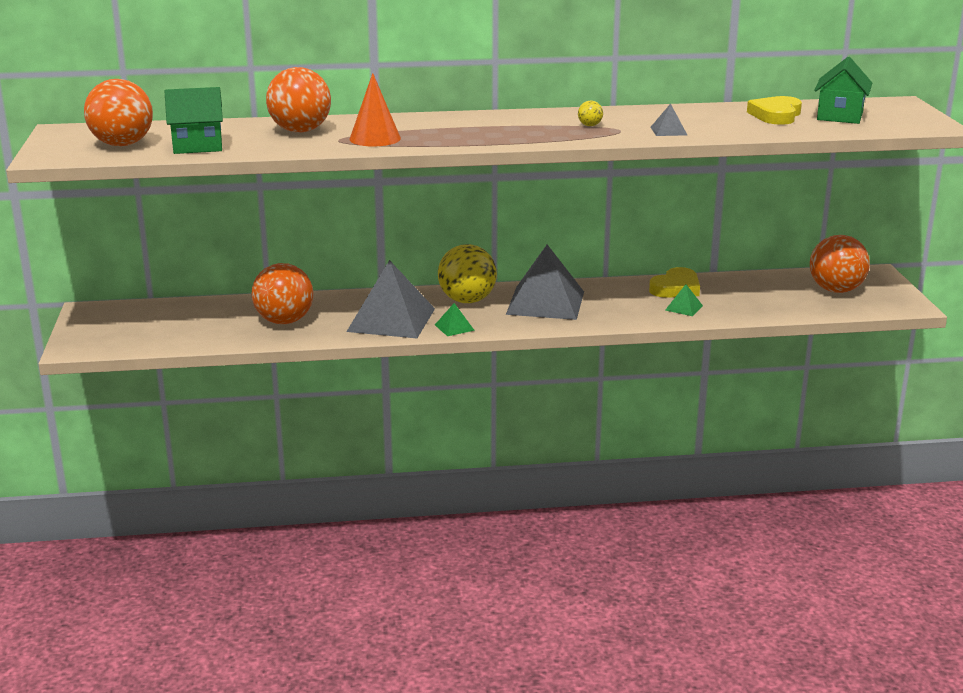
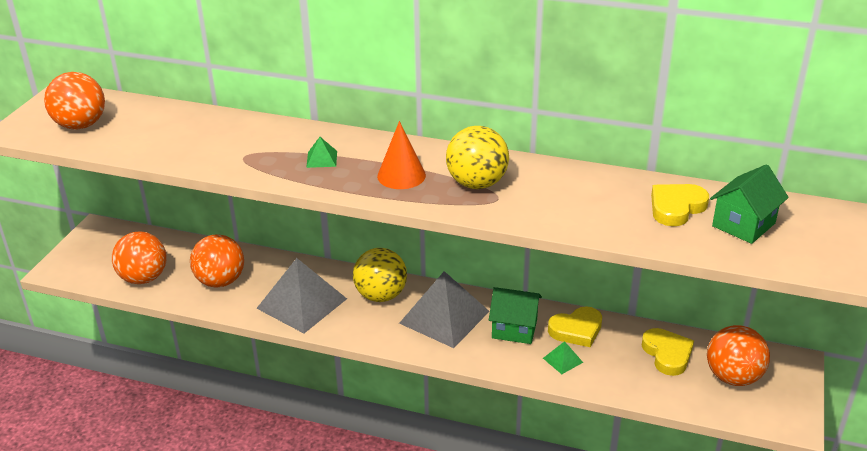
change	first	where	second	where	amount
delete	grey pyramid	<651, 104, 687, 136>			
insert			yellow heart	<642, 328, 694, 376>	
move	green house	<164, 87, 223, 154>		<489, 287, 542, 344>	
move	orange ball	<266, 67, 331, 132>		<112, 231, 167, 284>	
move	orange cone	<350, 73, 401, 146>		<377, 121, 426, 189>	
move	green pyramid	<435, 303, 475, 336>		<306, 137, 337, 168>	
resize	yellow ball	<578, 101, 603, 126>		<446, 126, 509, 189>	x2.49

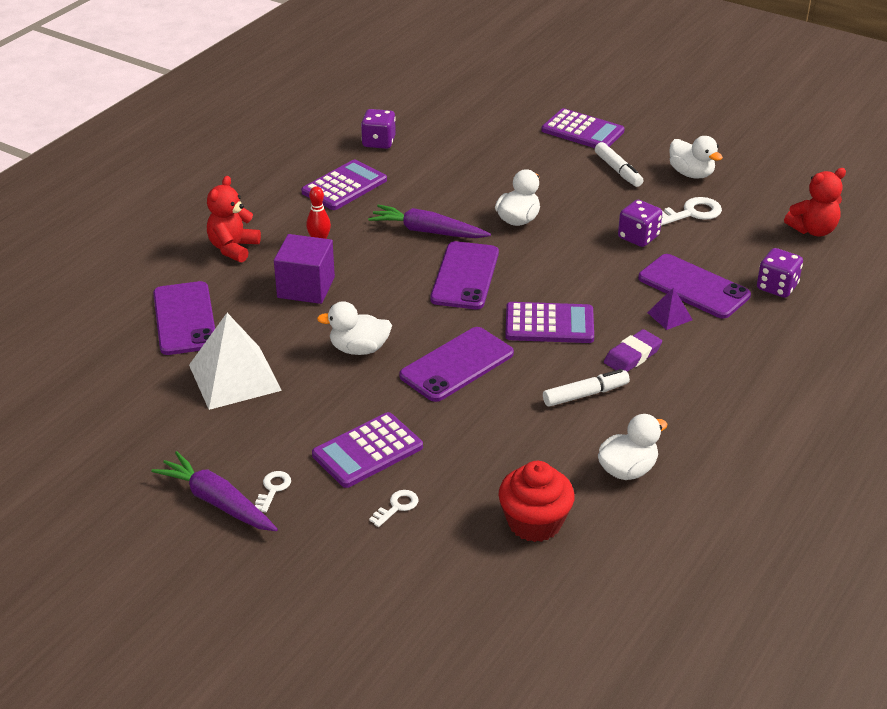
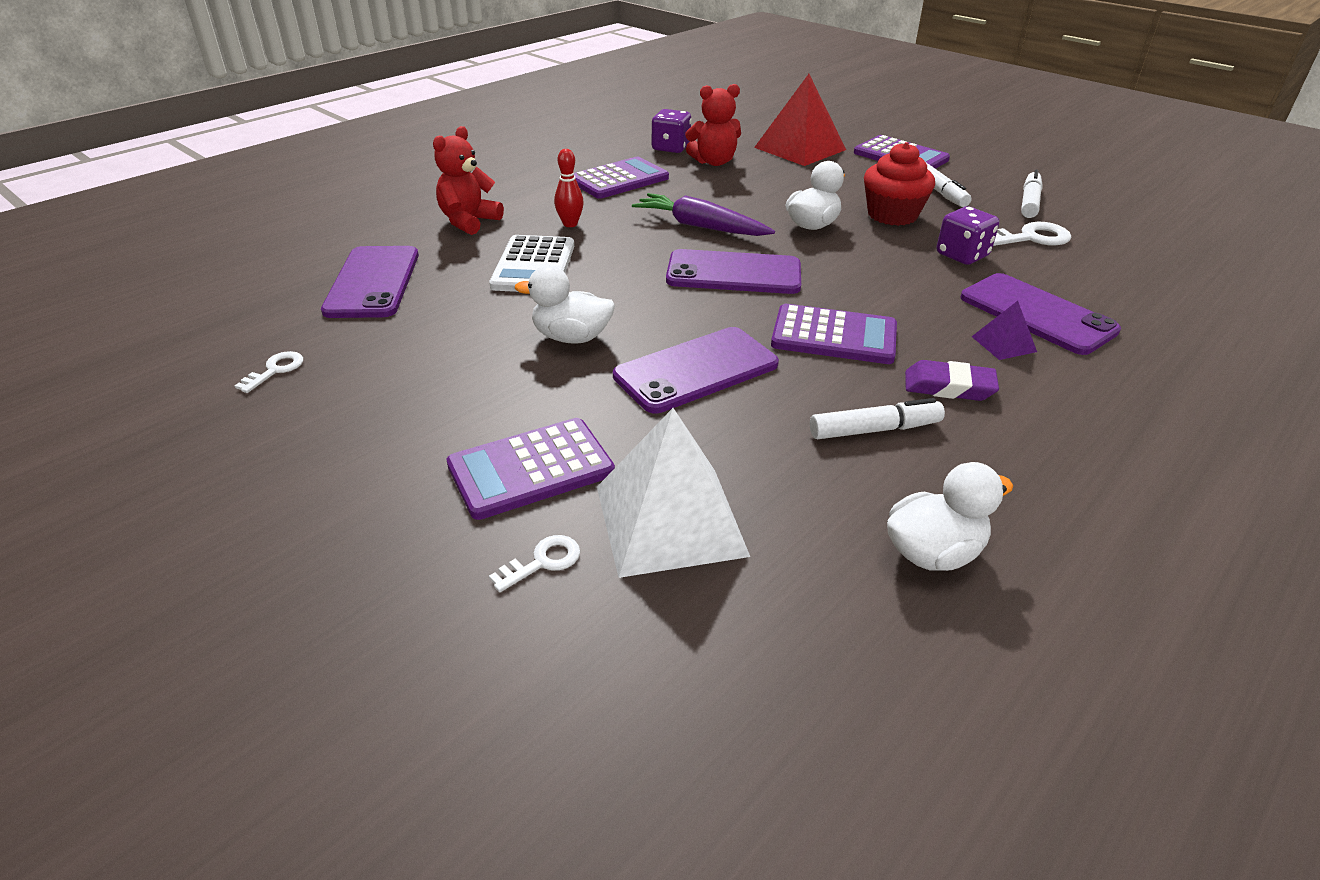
change	first	where	second	where	amount
delete	purple carrot	<151, 451, 278, 531>			
delete	purple dice	<757, 248, 803, 298>			
insert			red pyramid	<754, 74, 846, 166>	
move	white pyramid	<189, 313, 282, 410>		<597, 408, 750, 578>	
move	white key	<255, 471, 291, 512>		<235, 351, 303, 393>	
move	red cupcake	<498, 461, 575, 542>		<864, 142, 935, 226>	
move	red teddy bear	<784, 168, 846, 236>		<685, 84, 741, 166>	
replace	purple cube	<274, 234, 335, 304>	white calculator	<489, 235, 574, 292>	
replace	white duck	<669, 136, 723, 178>	white marker	<1021, 170, 1043, 218>	
rotate	purple phone	<430, 241, 499, 309>		<666, 249, 801, 294>	75 degrees clockwise
rotate	purple eraser	<604, 329, 662, 372>		<905, 360, 999, 401>	45 degrees clockwise

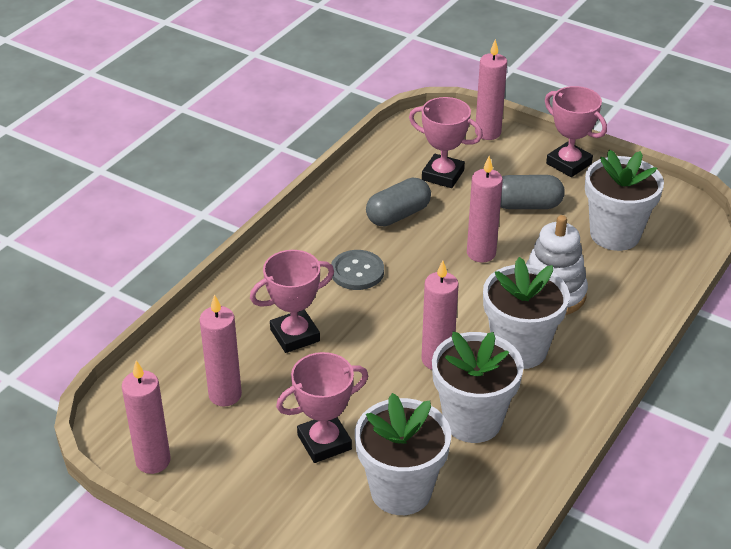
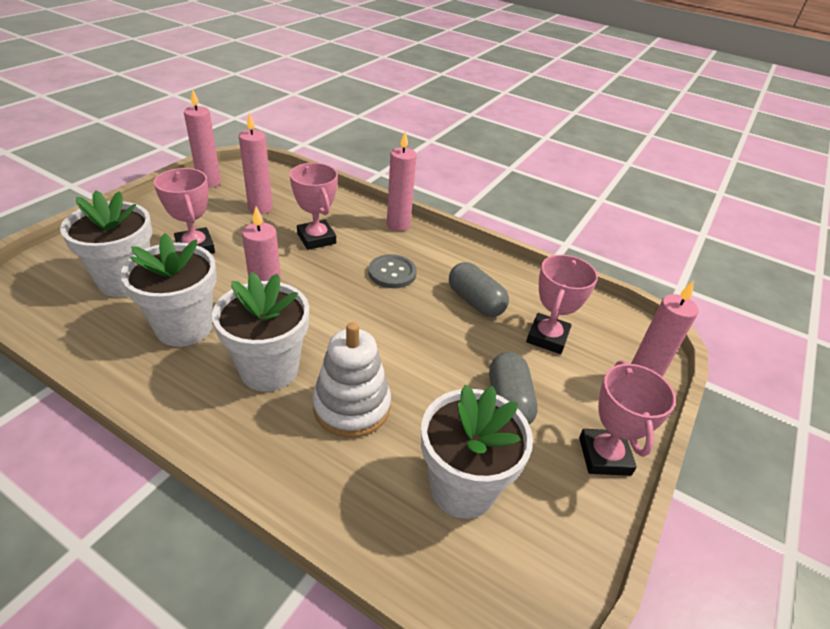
change	first	where	second	where	amount
move	pink candle	<467, 156, 503, 262>		<387, 131, 417, 231>	
rotate	pink trophy	<545, 86, 607, 177>		<579, 360, 676, 476>	45 degrees counterclockwise

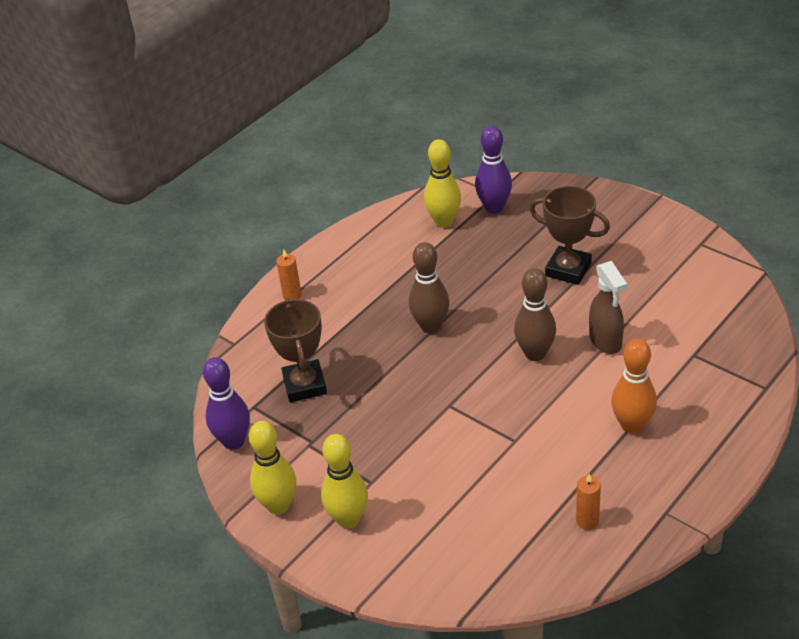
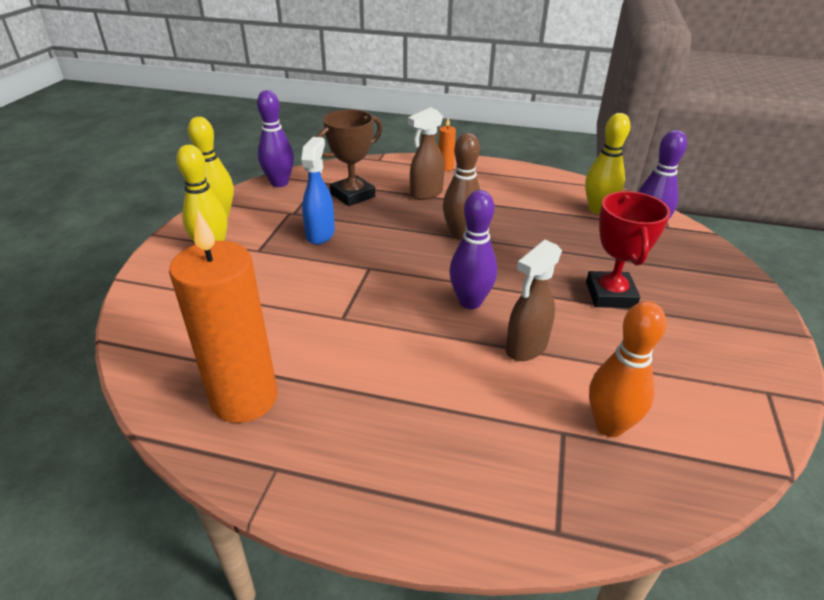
change	first	where	second	where	amount
insert			blue spray bottle	<301, 137, 335, 245>	
insert			brown spray bottle	<408, 107, 445, 200>	
move	orange bowling pin	<611, 339, 657, 434>		<589, 301, 666, 437>	
recolor	brown bowling pin	<514, 268, 556, 361>	purple bowling pin	<449, 190, 497, 309>	
recolor	brown trophy	<529, 186, 610, 285>	red trophy	<586, 191, 670, 308>	
resize	orange candle	<576, 474, 601, 530>		<169, 209, 278, 423>	x2.42

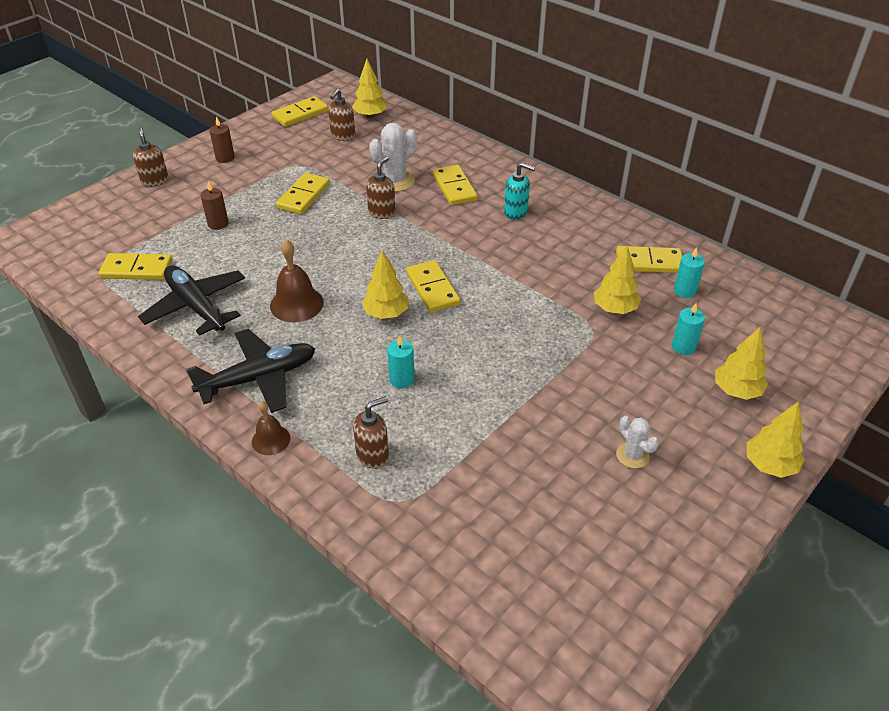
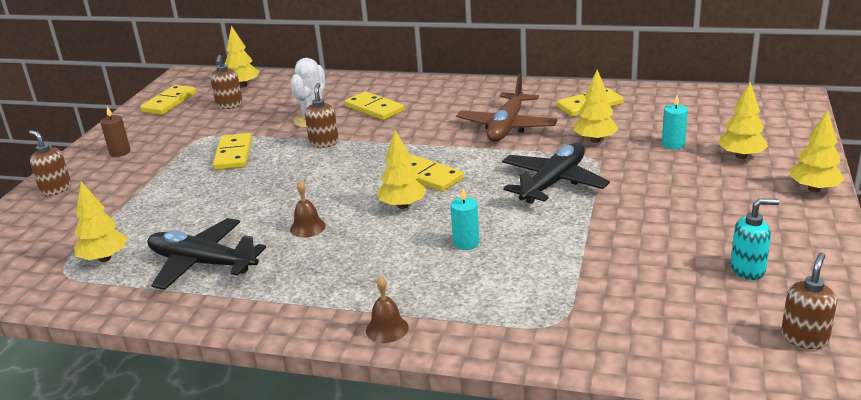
change	first	where	second	where	amount
delete	brown candle	<201, 181, 229, 230>			
delete	white cactus	<616, 416, 659, 469>			
delete	turquoise candle	<674, 247, 705, 298>			
insert			brown plane	<456, 74, 558, 142>	
move	black plane	<186, 329, 315, 413>		<502, 143, 610, 204>	
move	brown soap dispenser	<353, 396, 389, 469>		<781, 253, 837, 349>	
move	turquoise soap dispenser	<504, 163, 535, 220>		<730, 198, 779, 280>	
replace	yellow domino	<99, 253, 172, 280>	yellow tree	<74, 182, 127, 262>	
resize	brown bell	<270, 240, 324, 322>		<290, 181, 326, 238>	x0.62

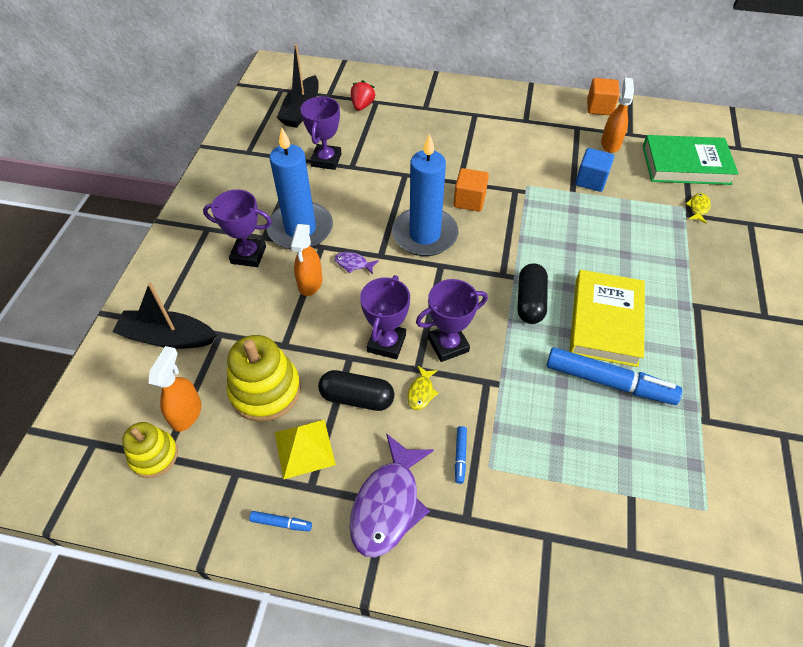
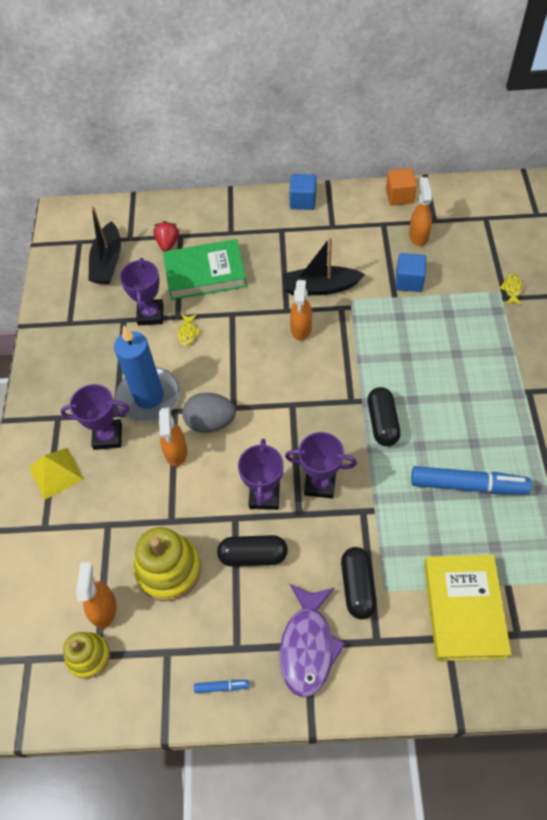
change	first	where	second	where	amount
delete	blue candle	<392, 133, 458, 256>			
insert			blue cube	<289, 174, 316, 210>	
move	black boat	<112, 283, 217, 349>		<282, 237, 365, 295>	
move	yellow pyramid	<274, 420, 336, 479>		<29, 448, 84, 500>	
move	yellow fish	<407, 366, 438, 410>		<178, 314, 201, 346>	
move	yellow book	<569, 270, 645, 367>		<424, 555, 511, 661>	
move	green book	<642, 135, 738, 185>		<163, 239, 247, 300>	
replace	purple fish	<334, 252, 379, 274>	grey egg	<182, 393, 236, 433>	
replace	orange cube	<453, 168, 489, 212>	orange spray bottle	<290, 280, 312, 341>	
replace	blue marker	<455, 426, 467, 484>	black capsule	<341, 547, 377, 619>	
rotate	purple trophy	<416, 279, 488, 362>		<285, 432, 357, 499>	45 degrees clockwise

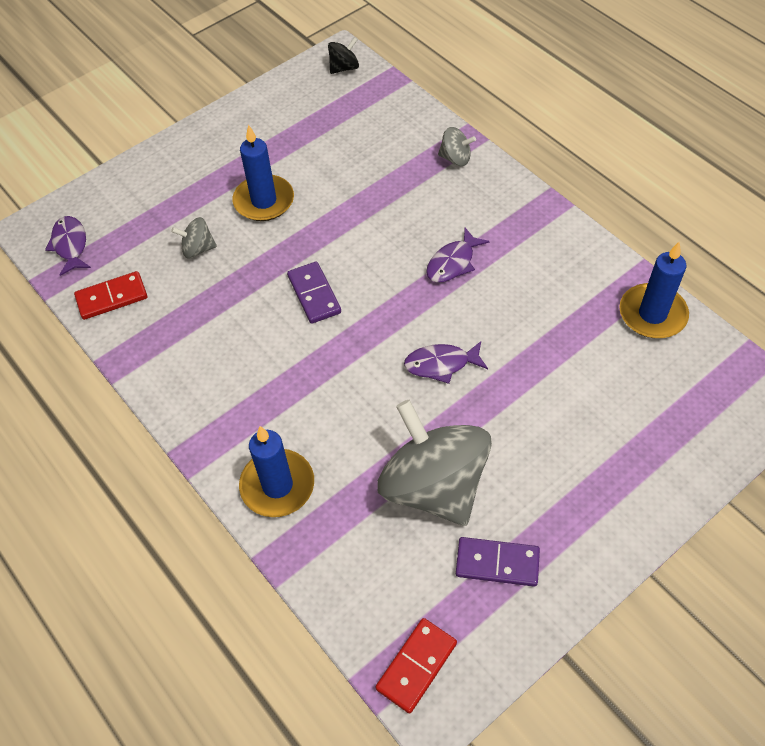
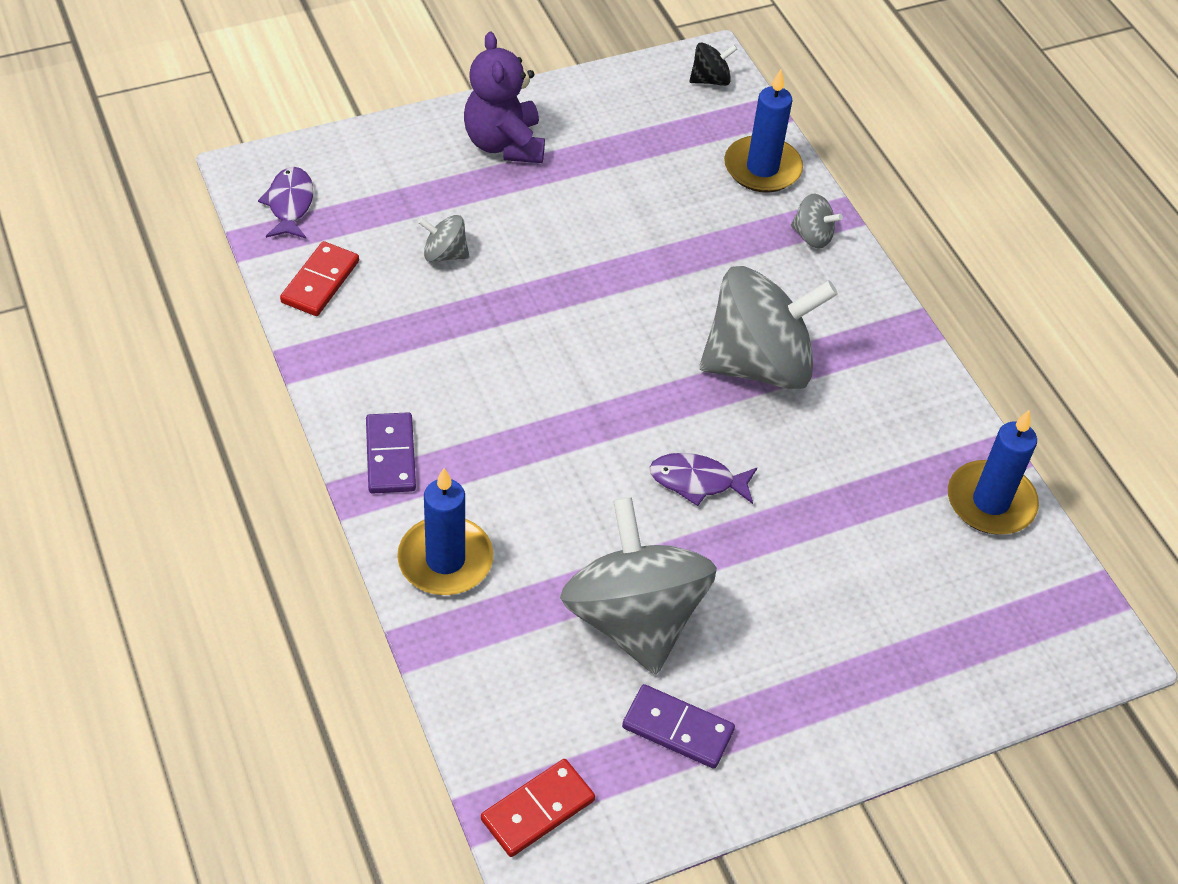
change	first	where	second	where	amount
insert			purple teddy bear	<464, 32, 545, 163>	
move	blue candle	<233, 124, 294, 221>		<724, 69, 803, 193>	
move	purple domino	<287, 261, 341, 324>		<366, 412, 416, 494>	
replace	purple fish	<426, 228, 490, 283>	grey spinning top	<700, 266, 838, 390>	
rotate	red domino	<74, 271, 147, 320>		<280, 241, 359, 316>	60 degrees counterclockwise

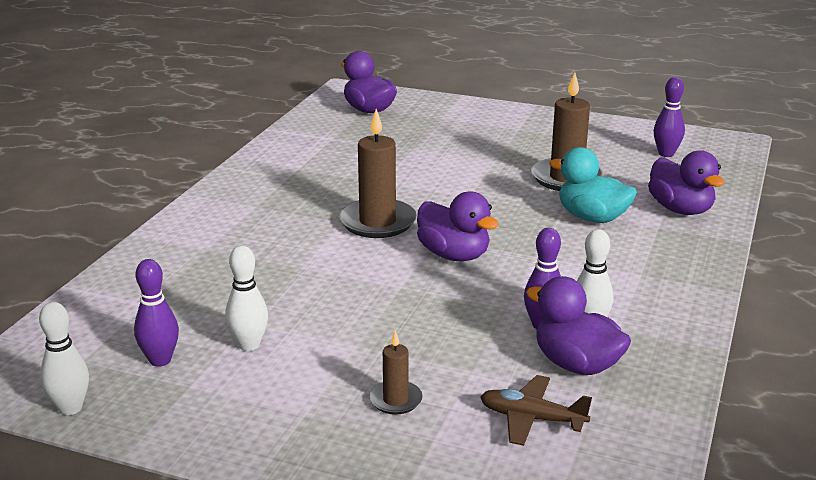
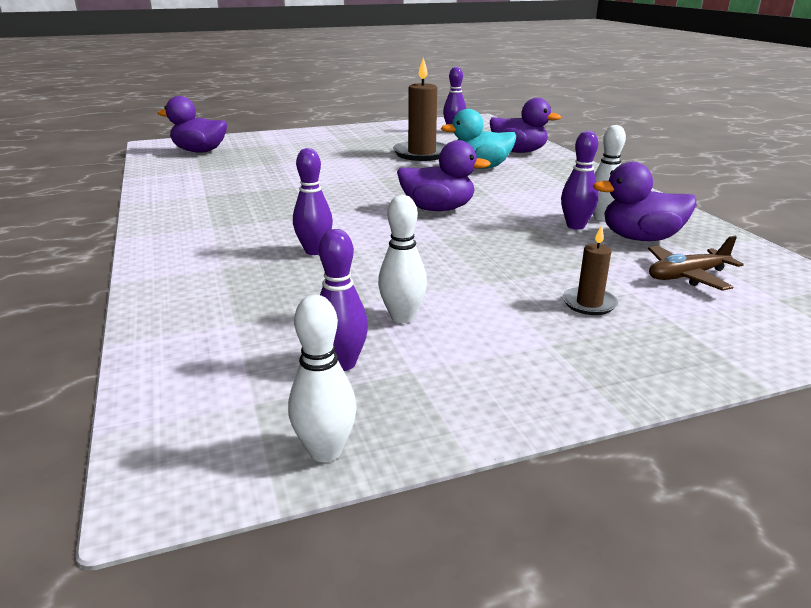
change	first	where	second	where	amount
delete	brown candle	<339, 109, 417, 238>			
insert			purple bowling pin	<293, 148, 333, 255>	

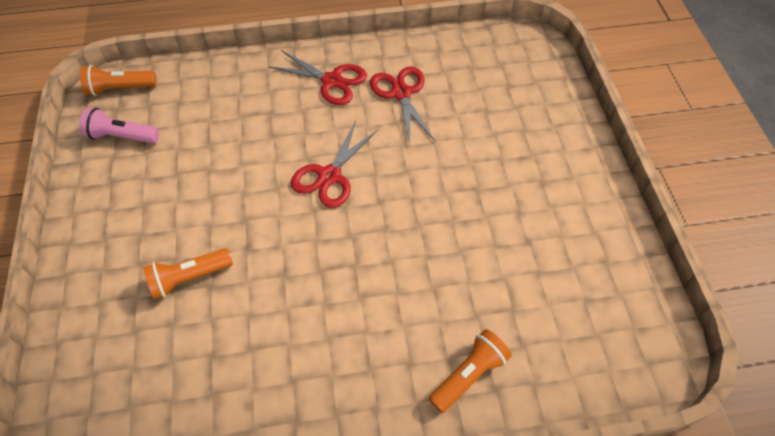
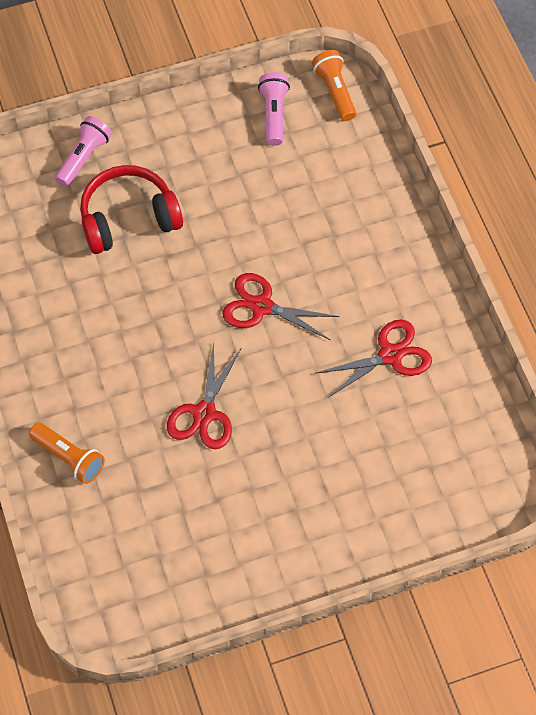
change	first	where	second	where	amount
insert			pink flashlight	<55, 116, 112, 187>	
move	red scissors	<268, 50, 367, 105>		<167, 343, 242, 449>	
replace	orange flashlight	<143, 248, 233, 300>	red headphones	<80, 165, 183, 254>	

